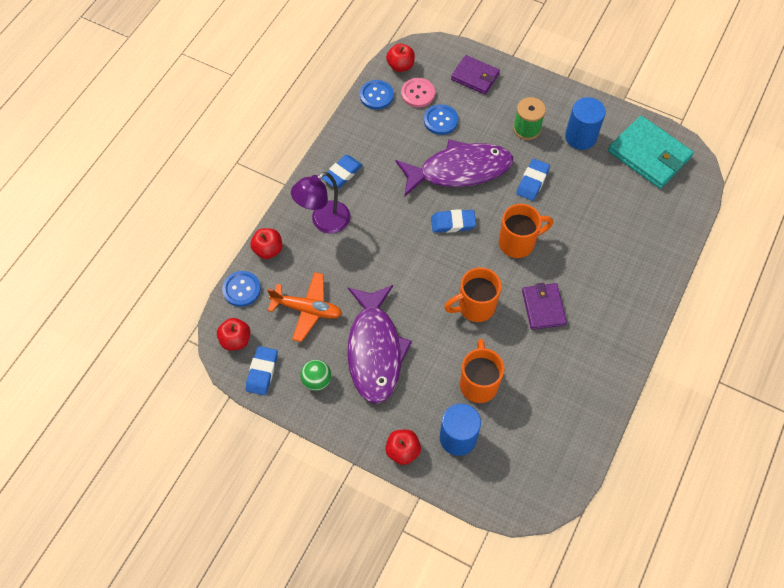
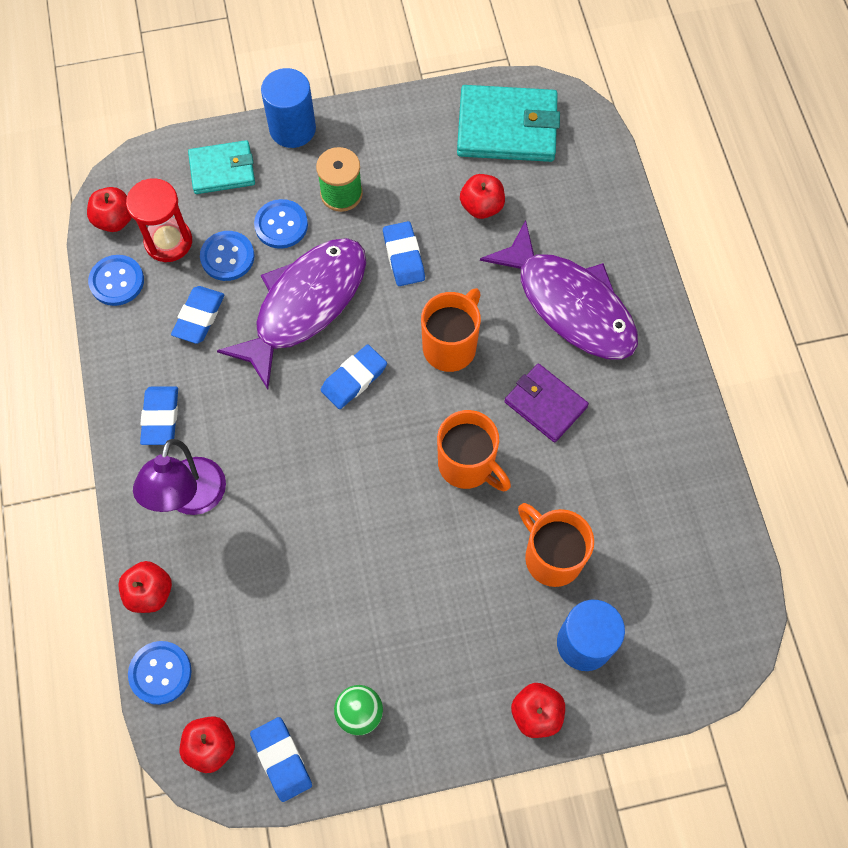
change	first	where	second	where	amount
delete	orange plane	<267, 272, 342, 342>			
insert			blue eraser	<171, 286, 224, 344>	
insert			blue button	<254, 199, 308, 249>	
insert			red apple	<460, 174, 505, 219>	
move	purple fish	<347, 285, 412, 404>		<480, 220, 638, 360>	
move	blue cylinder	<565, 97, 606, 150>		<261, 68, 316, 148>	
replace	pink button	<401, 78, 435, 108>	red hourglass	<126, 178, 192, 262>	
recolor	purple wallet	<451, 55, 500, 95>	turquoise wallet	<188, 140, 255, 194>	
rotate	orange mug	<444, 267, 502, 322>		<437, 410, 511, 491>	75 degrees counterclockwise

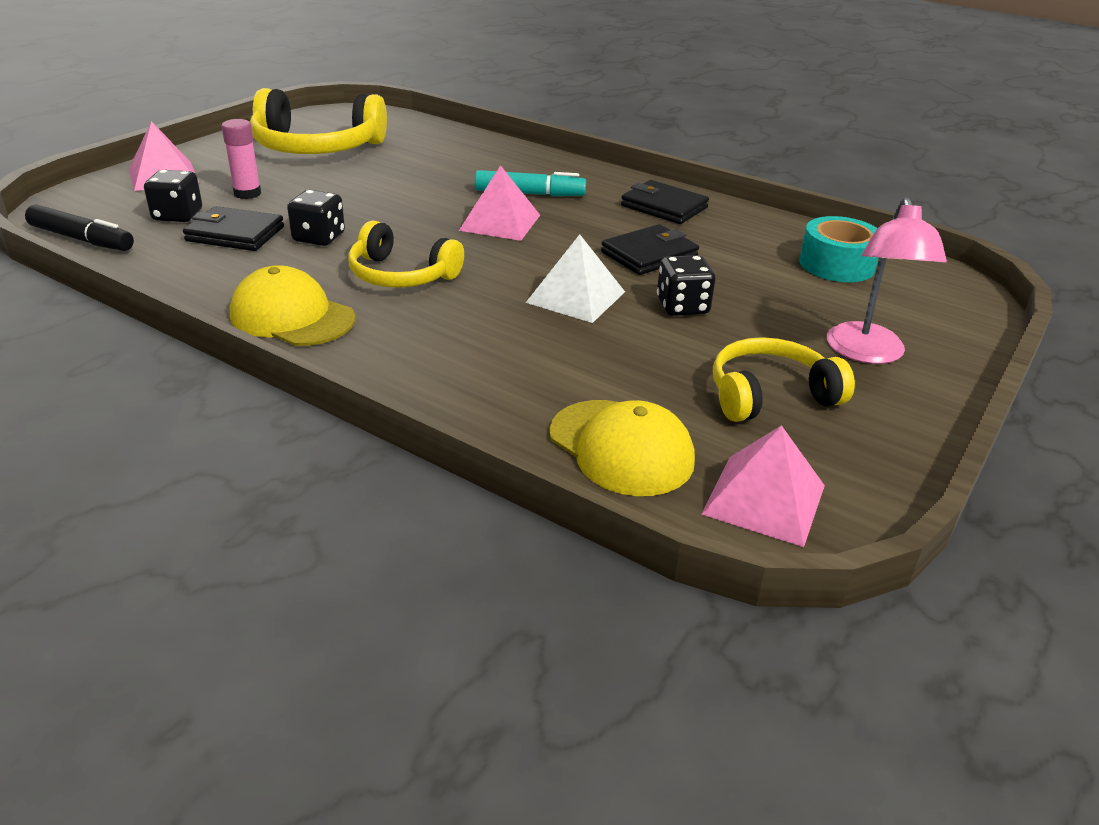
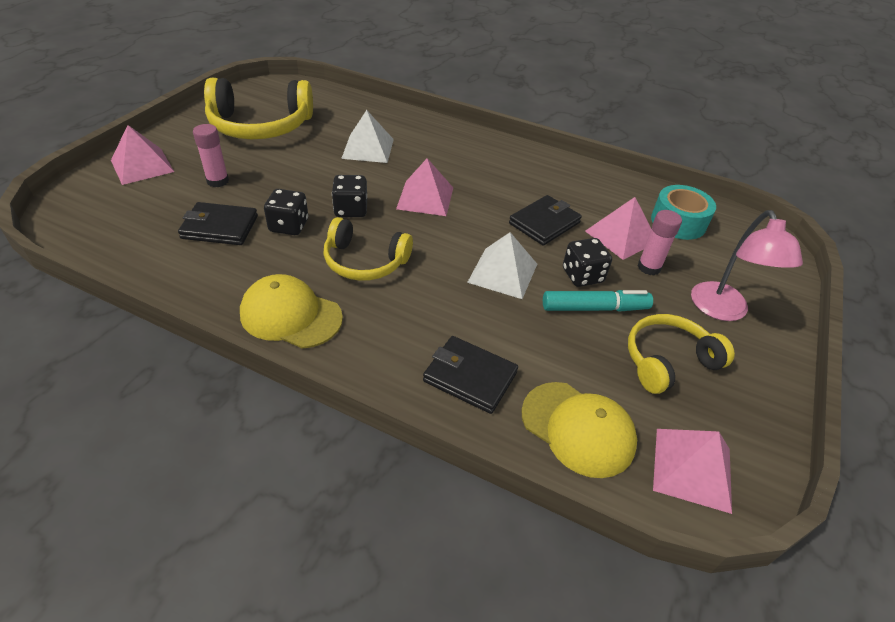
change	first	where	second	where	amount
delete	black marker	<25, 204, 134, 251>			
insert			white pyramid	<341, 110, 394, 163>	
insert			pink pyramid	<585, 197, 652, 260>	
insert			pink glue stick	<637, 210, 682, 275>	
move	black dice	<144, 170, 202, 222>		<332, 175, 367, 217>	
move	turquoise marker	<475, 170, 586, 196>		<543, 290, 653, 312>	
move	black wallet	<621, 180, 709, 224>		<423, 336, 518, 414>	

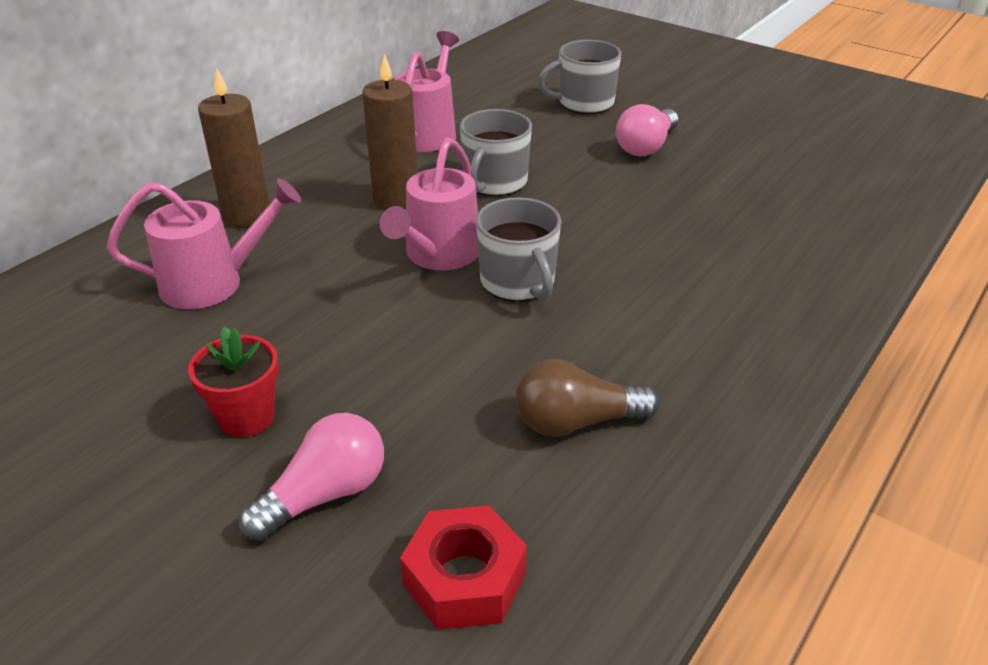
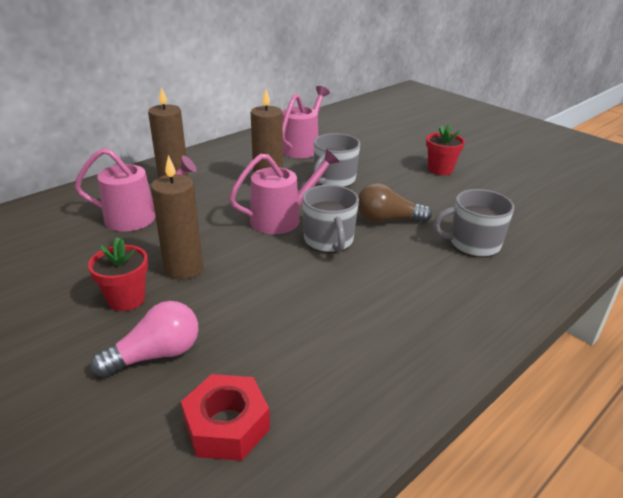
change	first	where	second	where	amount
insert			brown candle	<151, 155, 203, 280>	
move	brown light bulb	<516, 359, 659, 436>		<358, 183, 432, 223>	
move	grey mug	<538, 40, 621, 114>		<433, 189, 514, 258>	
replace	pink light bulb	<616, 104, 678, 156>	red flower pot	<426, 125, 465, 175>	
rotate	pink watering can	<380, 137, 479, 270>		<229, 149, 340, 234>	150 degrees counterclockwise

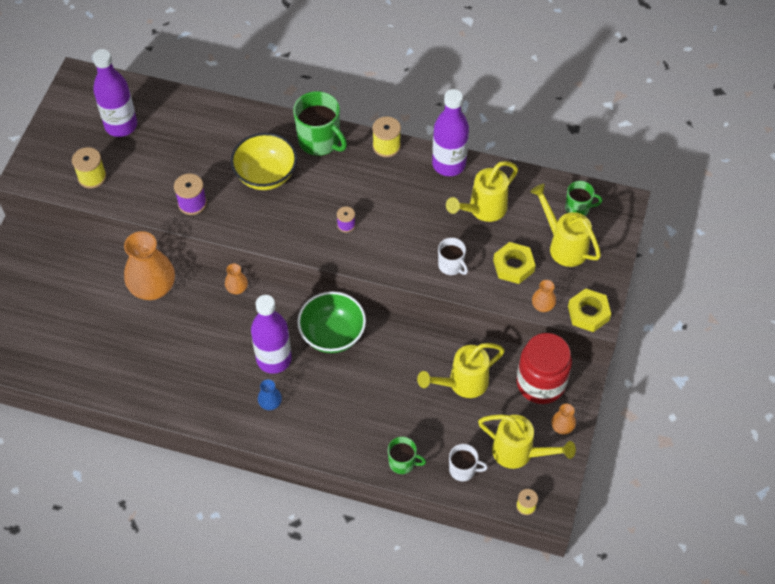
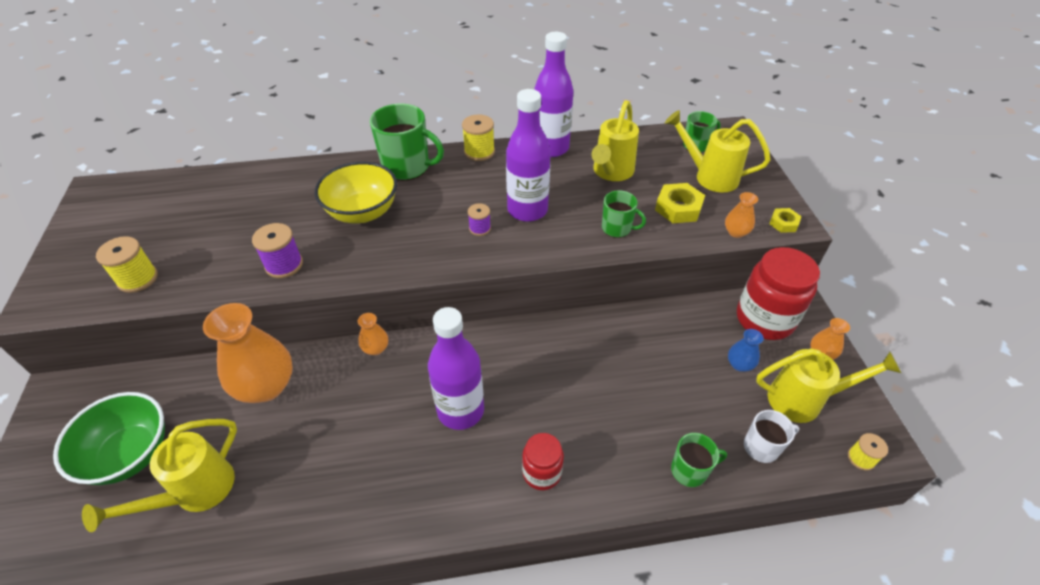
change	first	where	second	where	amount
insert			red jar	<522, 433, 564, 490>	
move	purple bottle	<93, 49, 137, 137>		<506, 89, 551, 222>	
move	blue vase	<258, 379, 282, 410>		<728, 329, 764, 372>	
move	green bowl	<297, 291, 366, 353>		<53, 392, 165, 485>	
move	yellow watering can	<417, 343, 505, 398>		<82, 419, 237, 532>	
recolor	white mug	<438, 238, 468, 275>	green mug	<602, 190, 646, 238>	
resize	yellow nut	<568, 288, 611, 332>		<769, 208, 802, 233>	x0.60

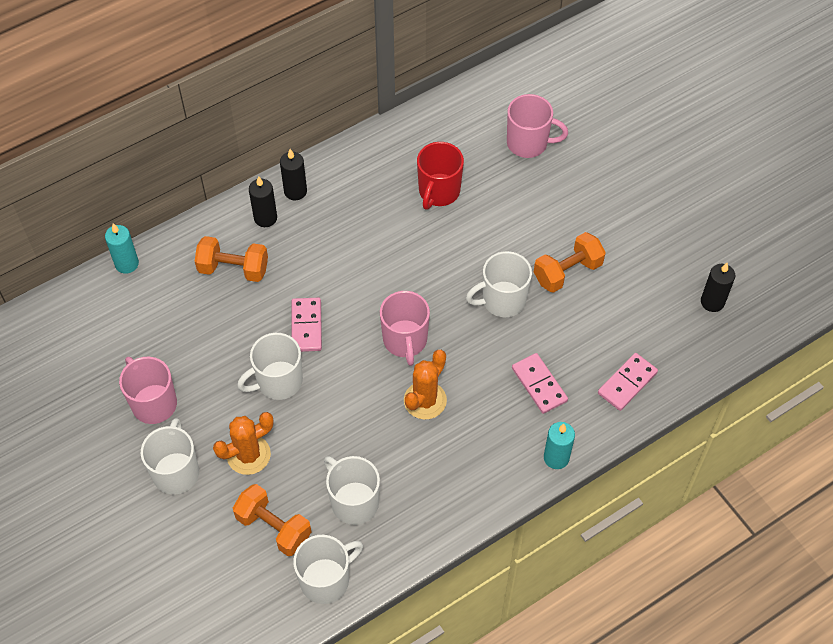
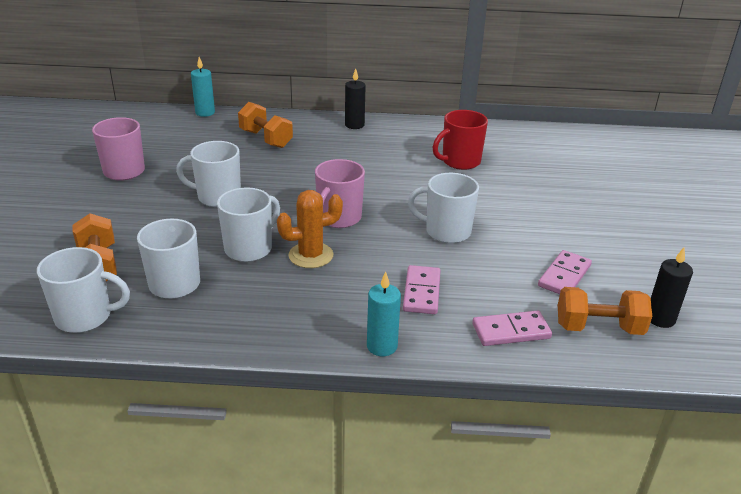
change	first	where	second	where	amount
delete	orange cactus	<213, 412, 273, 475>			
delete	black candle	<249, 176, 277, 227>			
delete	pink mug	<507, 94, 568, 158>			
move	white mug	<141, 418, 199, 495>		<217, 188, 280, 262>	
move	pink domino	<292, 298, 322, 352>		<538, 250, 592, 294>	
move	orange dumbbell	<534, 232, 606, 293>		<558, 287, 652, 335>	

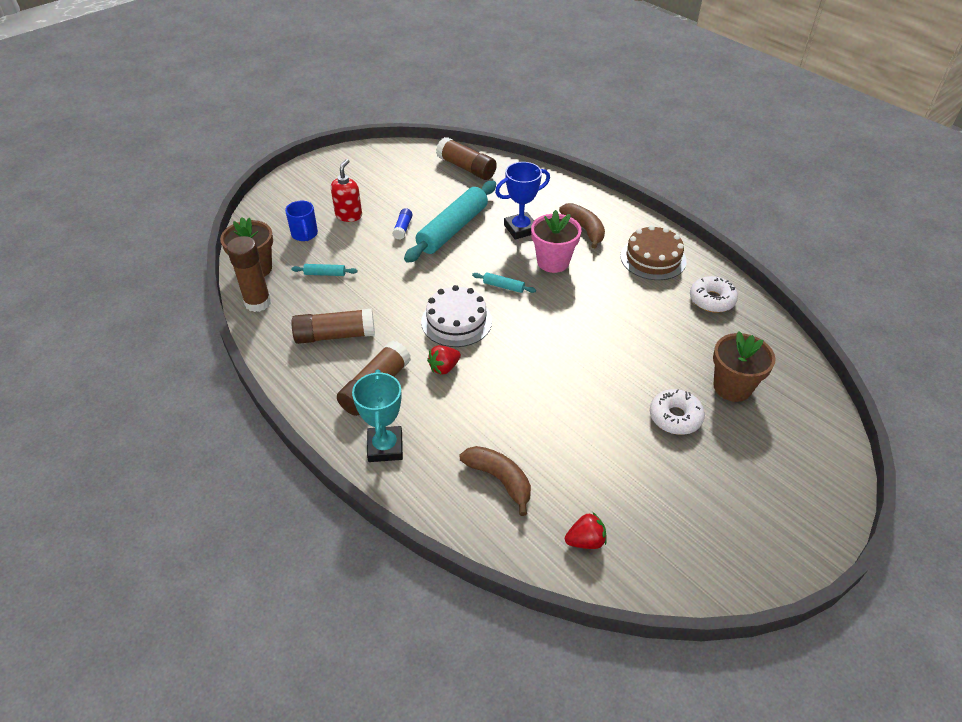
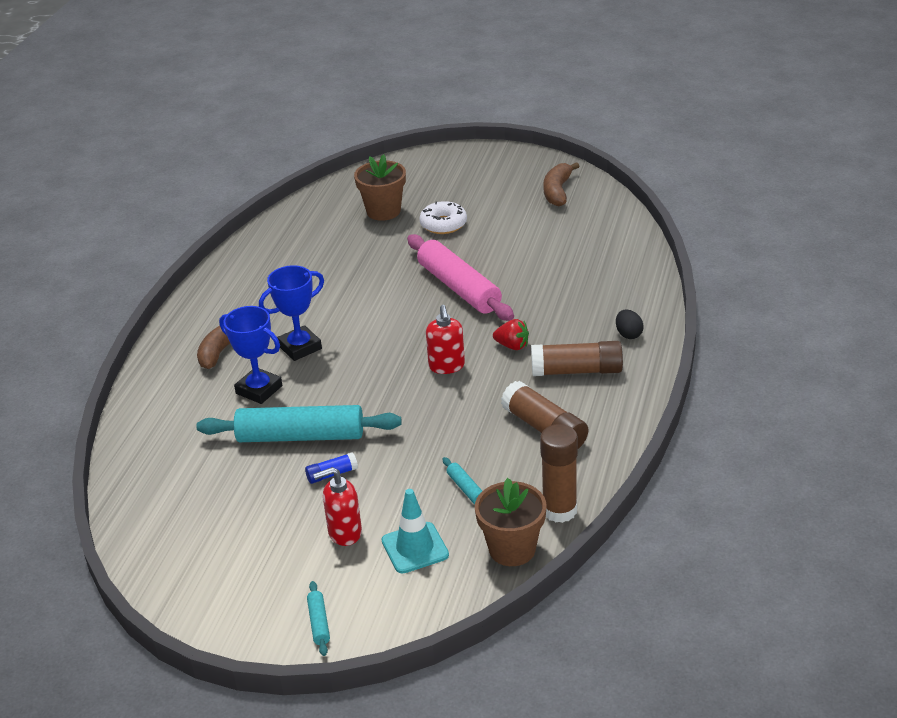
change	first	where	second	where	amount
delete	brown glue stick	<436, 137, 497, 180>			
delete	red strawberry	<565, 512, 606, 549>			
delete	brown cake	<620, 225, 687, 280>			
delete	white donut	<690, 276, 738, 313>			
insert			pink rolling pin	<407, 234, 514, 321>	
move	brown banana	<460, 446, 531, 516>		<544, 162, 579, 206>	
move	turquoise rolling pin	<472, 273, 536, 293>		<307, 581, 330, 656>	
replace	blue mug	<285, 201, 318, 241>	turquoise traffic cone	<382, 489, 449, 573>	
replace	turquoise trophy	<352, 370, 403, 462>	black egg	<616, 309, 644, 339>	
replace	white cake	<421, 285, 492, 347>	red soap dispenser	<426, 305, 465, 374>	
replace	pink flower pot	<531, 210, 581, 273>	blue trophy	<259, 265, 324, 361>	

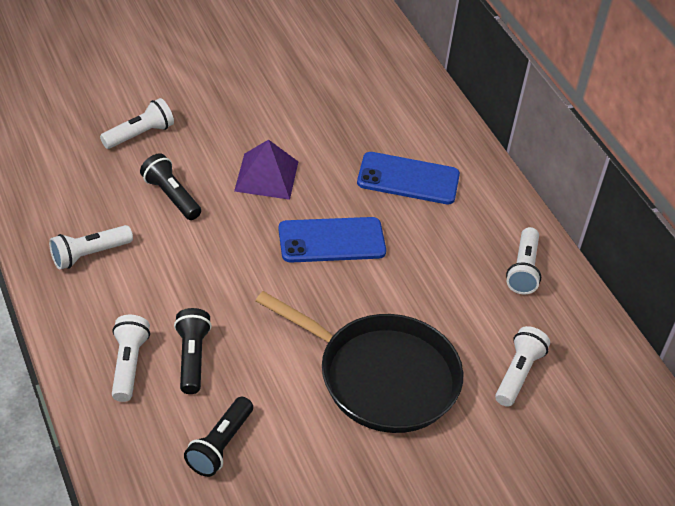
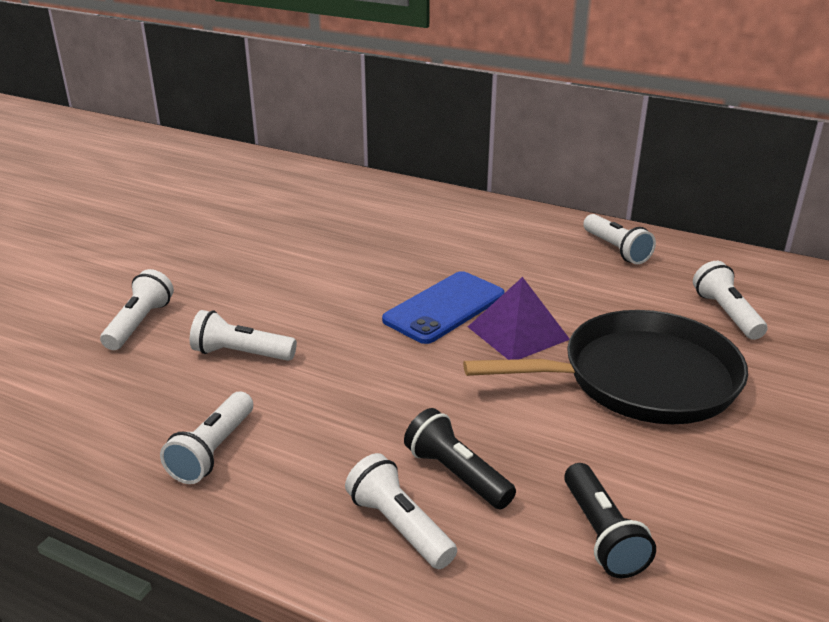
change	first	where	second	where	amount
delete	blue phone	<357, 152, 460, 204>			
move	purple pyramid	<234, 139, 298, 200>		<468, 277, 569, 360>	
recolor	black flashlight	<140, 153, 201, 220>	white flashlight	<190, 310, 297, 361>	

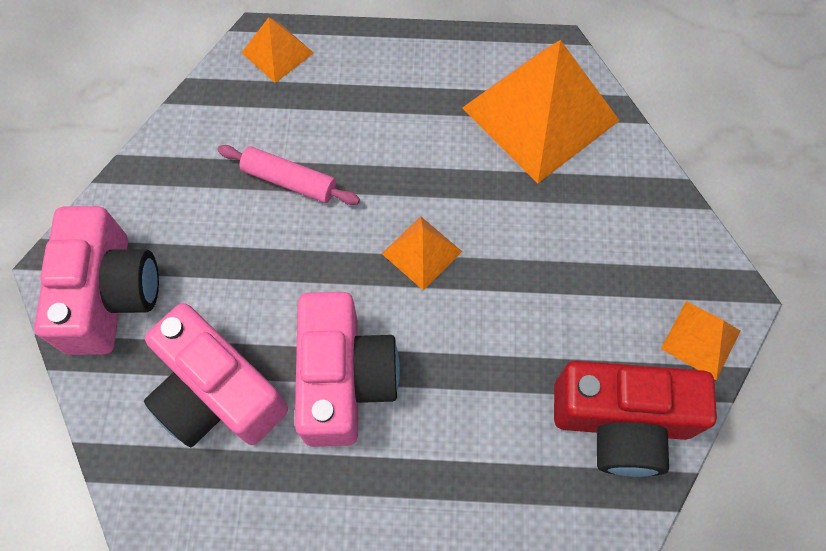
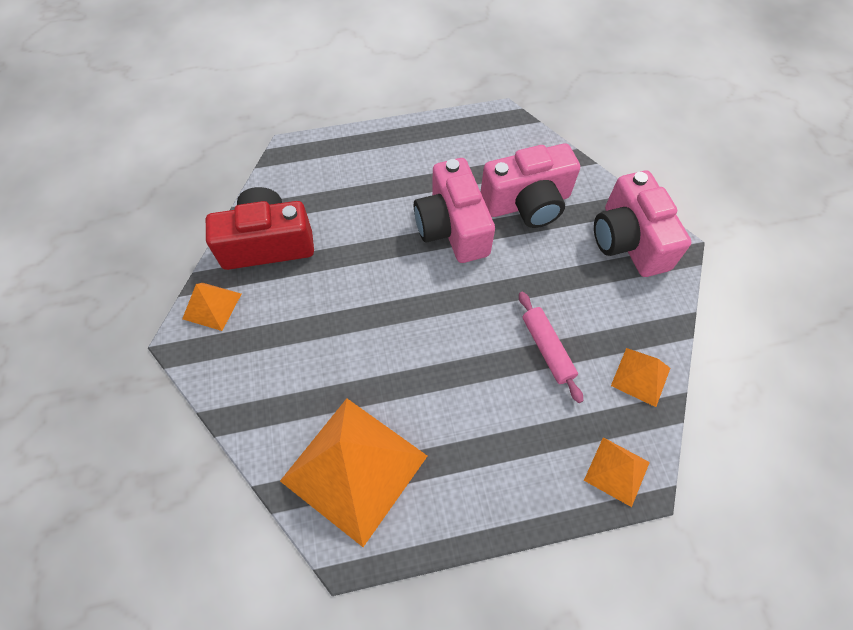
change	first	where	second	where	amount
move	orange pyramid	<382, 216, 463, 291>		<611, 348, 670, 407>	
rotate	pink camera	<144, 303, 288, 447>		<481, 143, 580, 228>	135 degrees clockwise
rotate	pink rolling pin	<217, 145, 360, 205>		<519, 292, 583, 403>	60 degrees clockwise

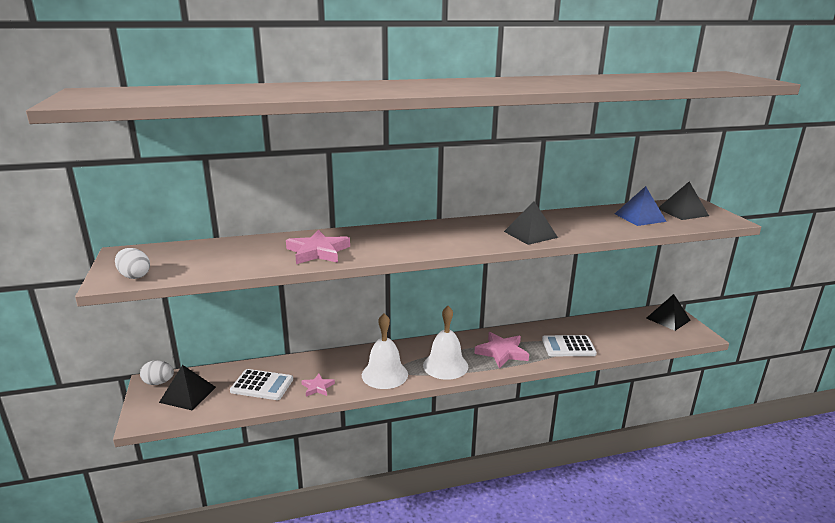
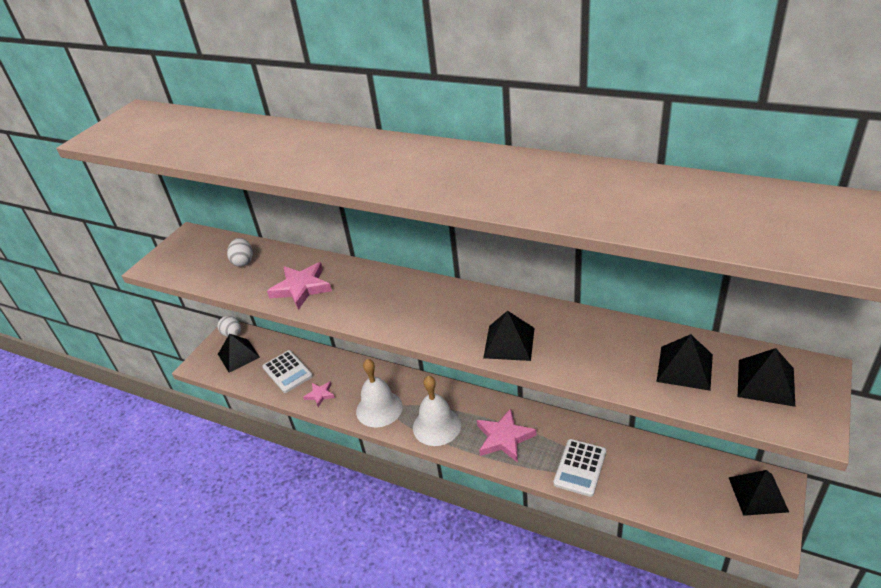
change	first	where	second	where	amount
move	white egg	<115, 248, 150, 279>		<227, 238, 253, 267>	
recolor	blue pyramid	<615, 186, 667, 226>	black pyramid	<657, 334, 713, 391>	
rotate	white calculator	<542, 335, 597, 356>		<553, 439, 606, 497>	105 degrees counterclockwise

